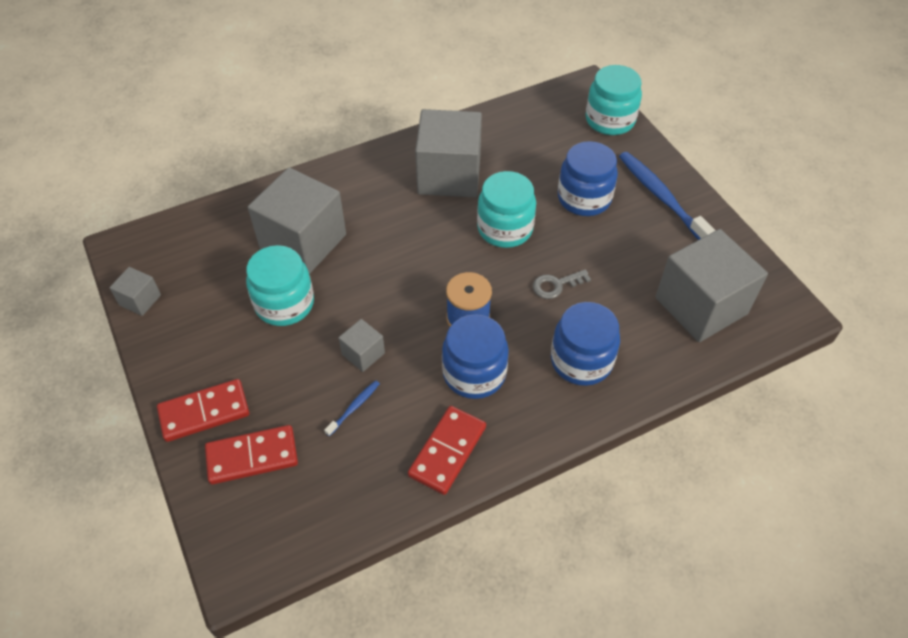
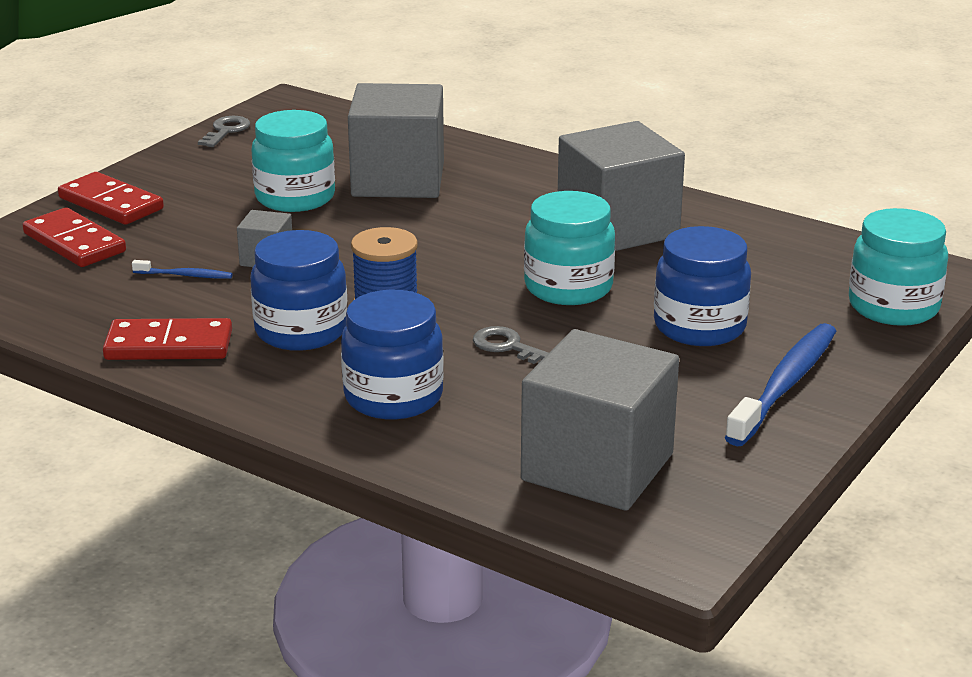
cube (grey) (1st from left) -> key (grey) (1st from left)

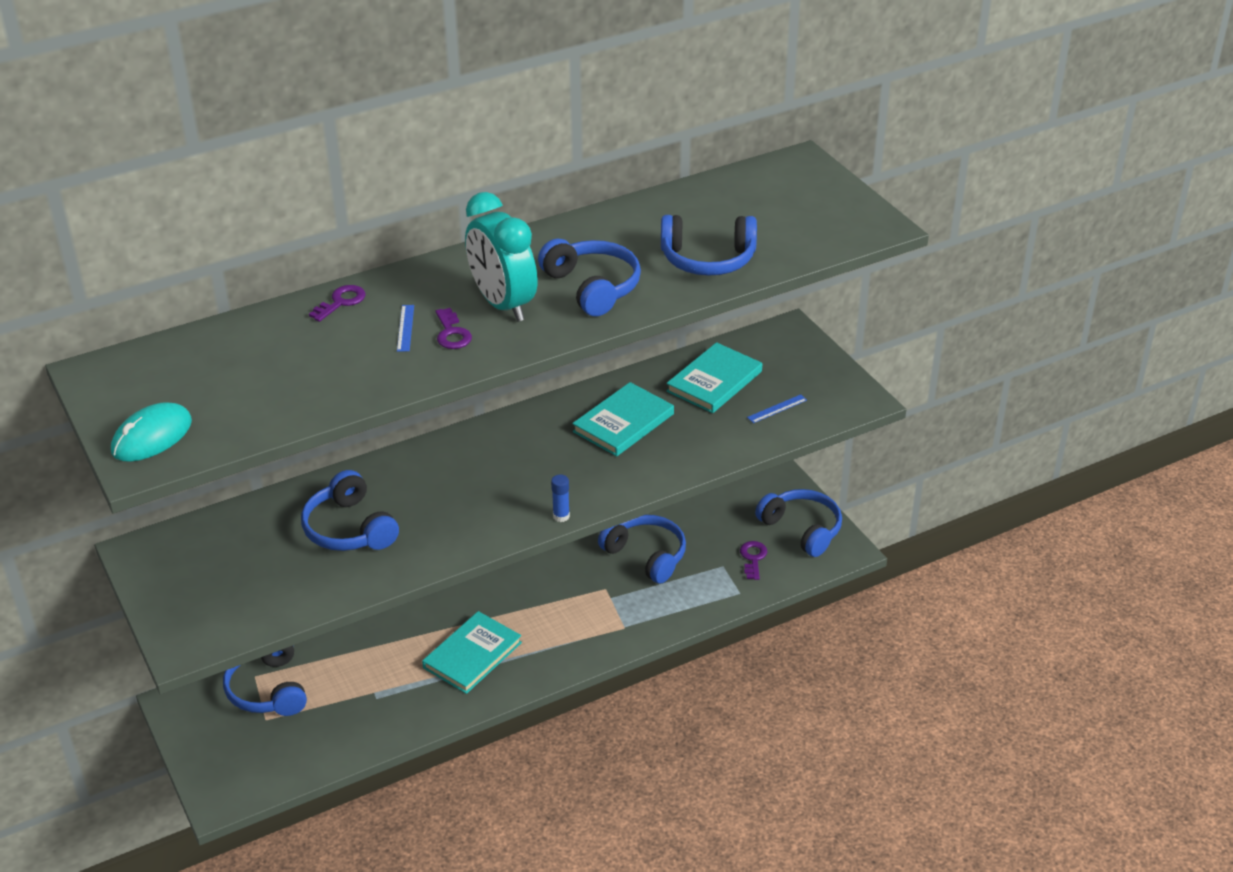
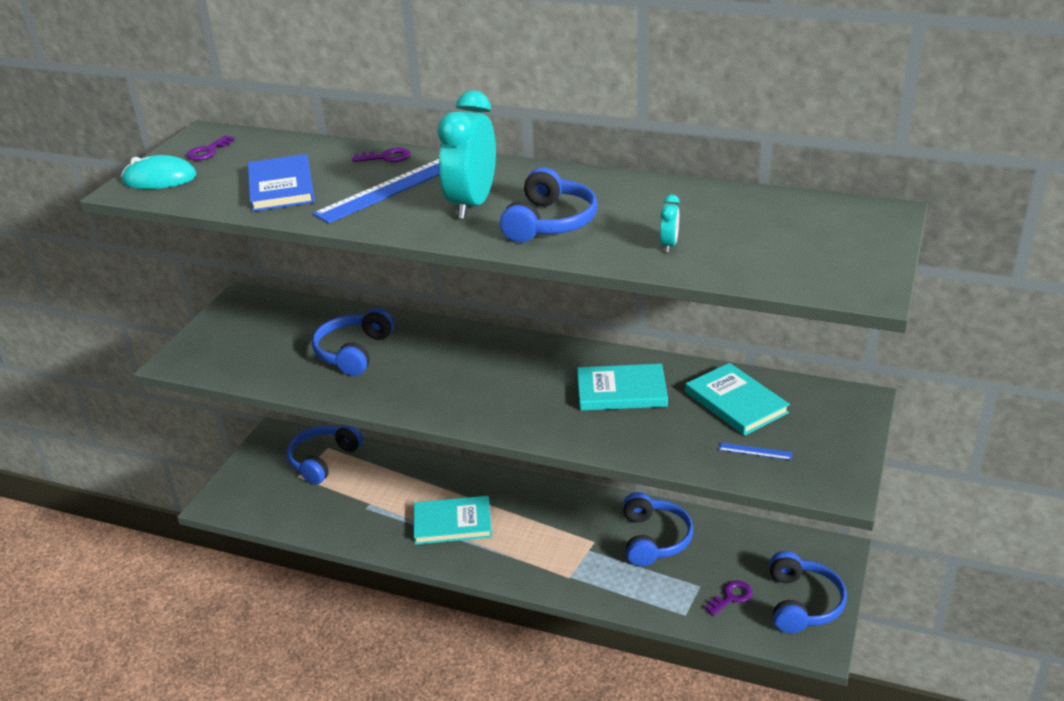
glue stick (blue) -> none
none -> book (blue)
key (purple) (2nd from left in the first image) -> key (purple) (1st from left), moved
headphones (blue) (5th from left) -> clock (turquoise) (2nd from left)
book (turquoise) (3rd from left), 60 degrees clockwise
ruler (blue) (1st from left), x2.39

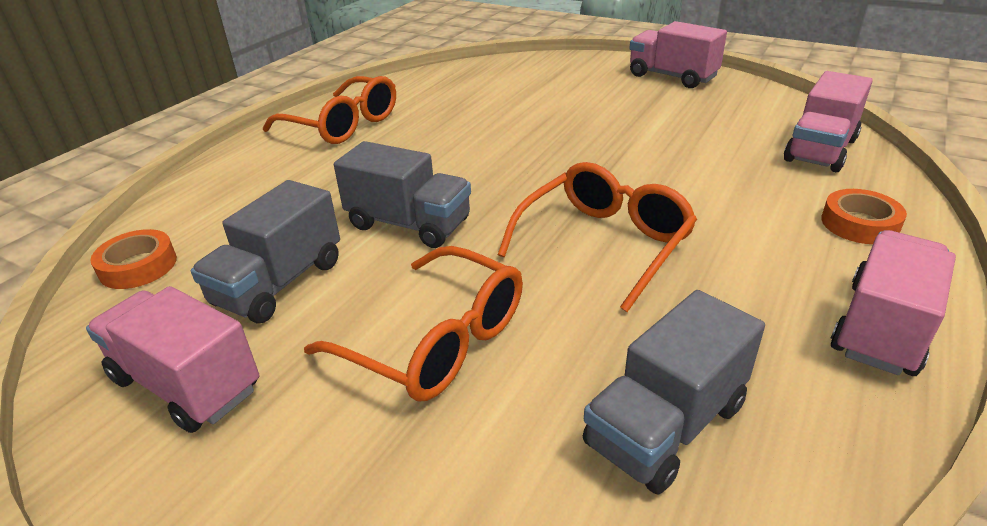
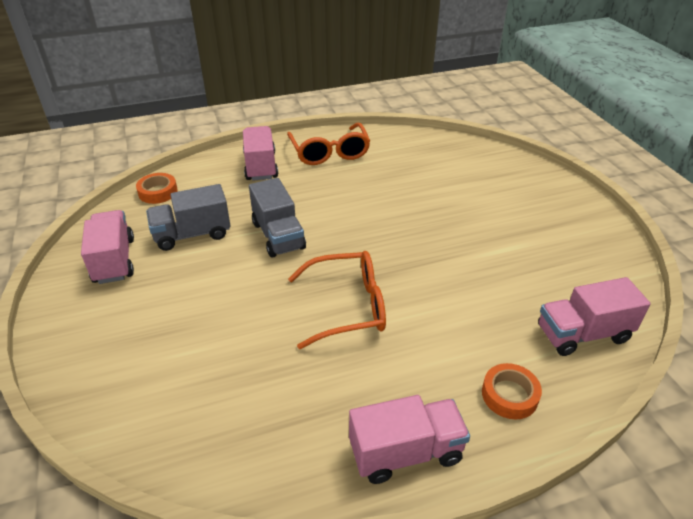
glasses (orange) (2nd from left) -> none
truck (grey) (3rd from left) -> none
truck (pink) (2nd from left), moved

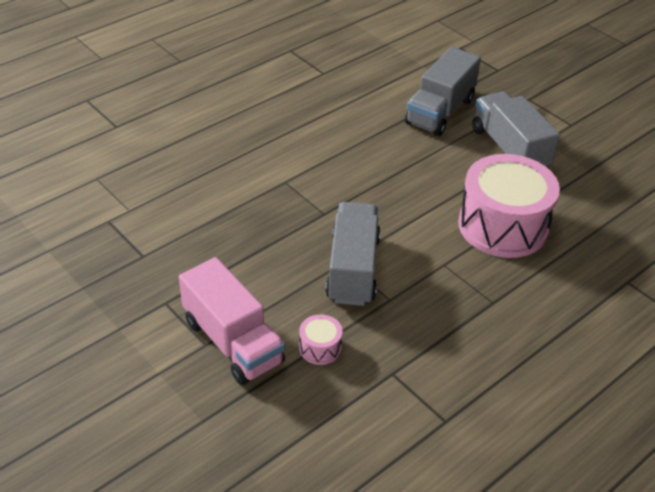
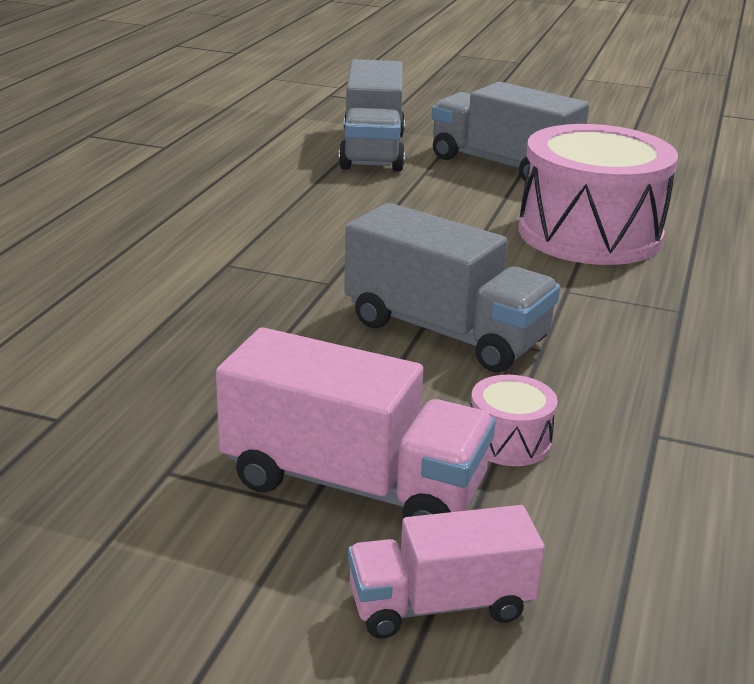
none -> truck (pink) (2nd from left)
truck (grey) (1st from left in the first image) -> truck (grey) (2nd from left), 150 degrees clockwise

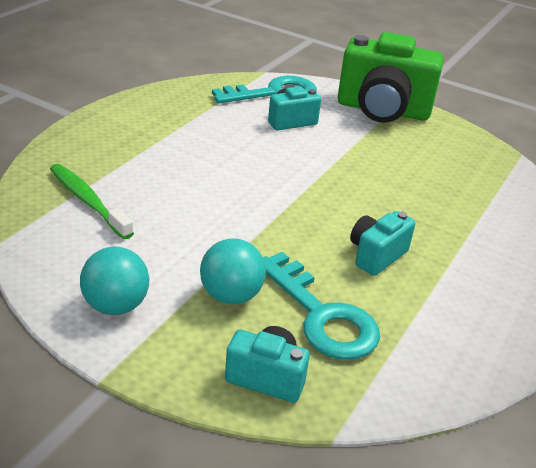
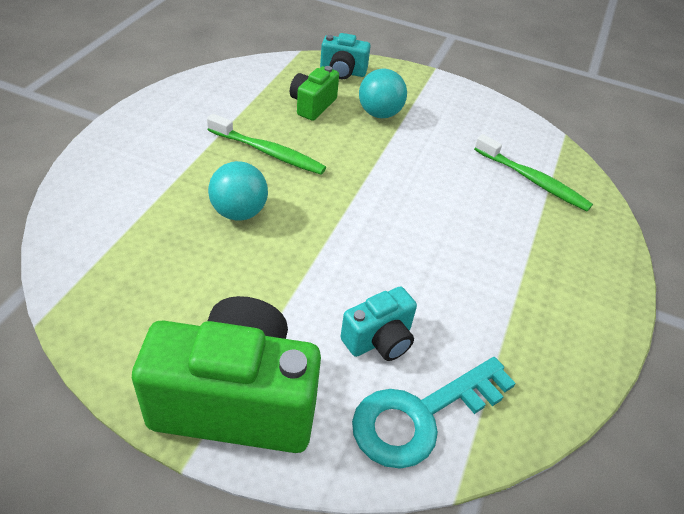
ball (turquoise) (1st from left), moved
key (turquoise) (2nd from left) -> camera (green) (2nd from left)
camera (turquoise) (3rd from left) -> toothbrush (green) (1st from left)

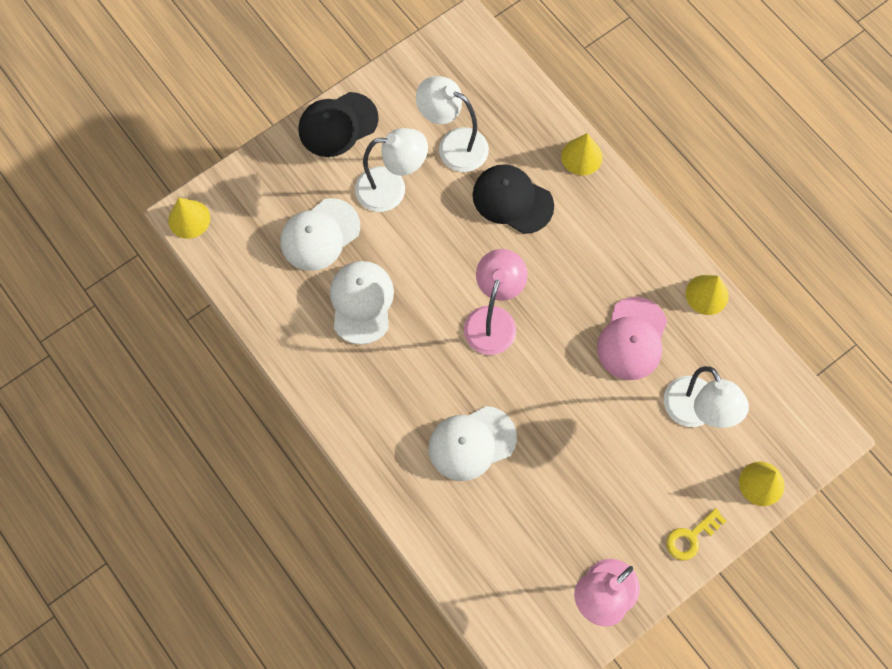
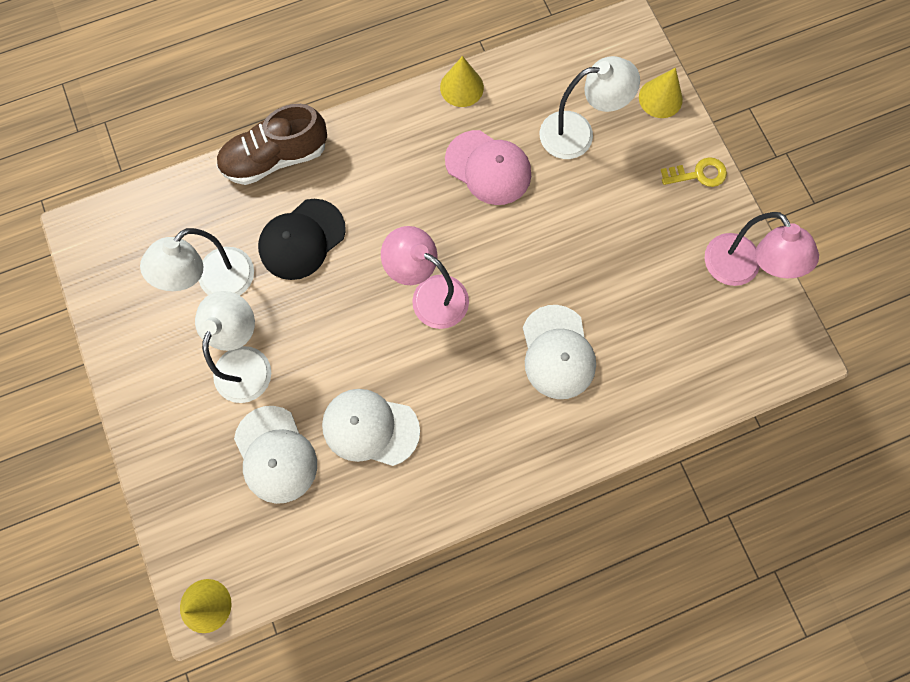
cap (black) (1st from left) -> none
cone (yellow) (2nd from left) -> shoe (brown)
key (yellow), 75 degrees counterclockwise

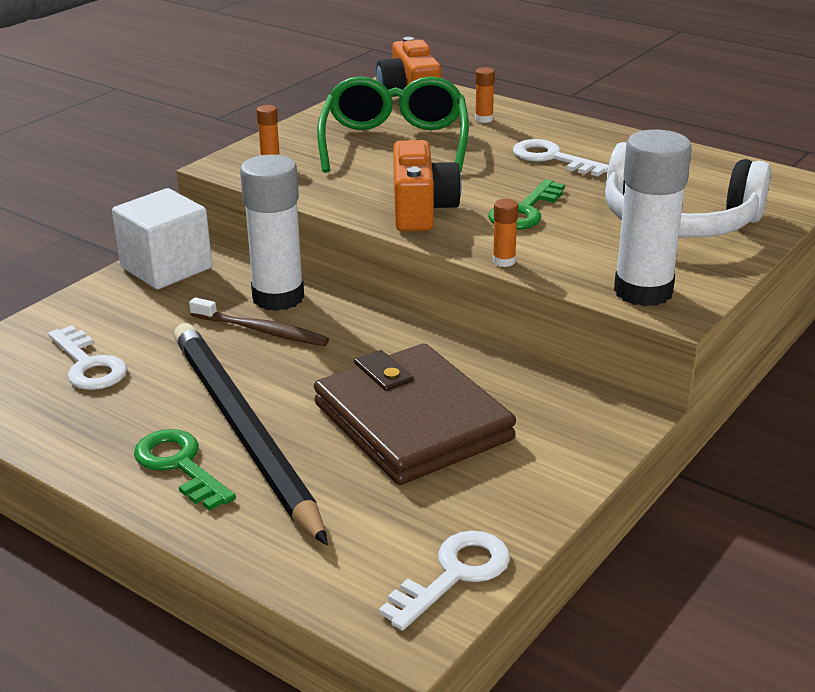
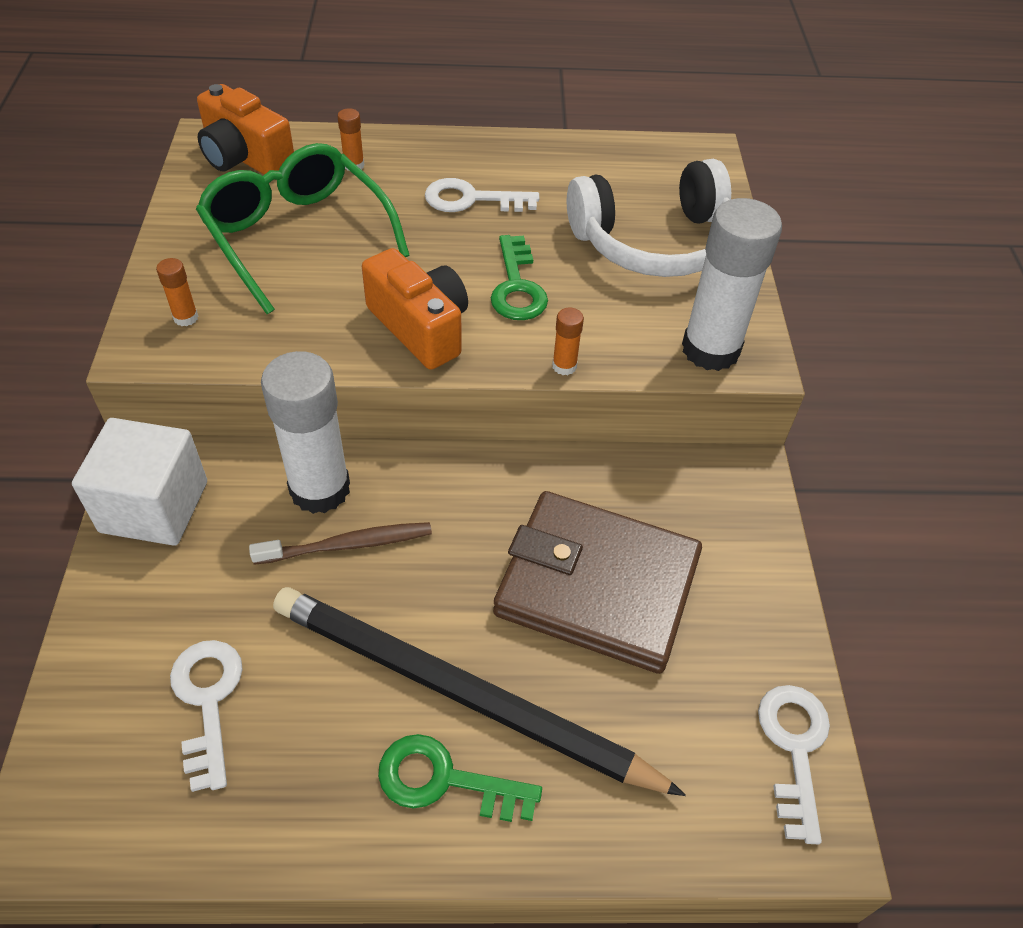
key (white) (1st from left), 120 degrees counterclockwise

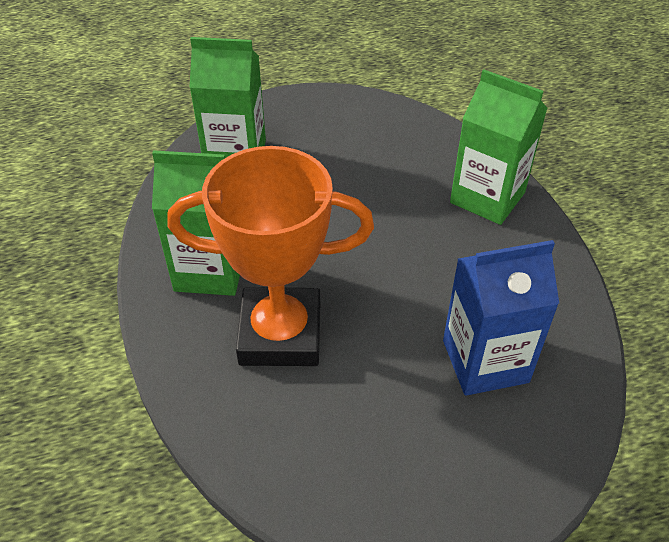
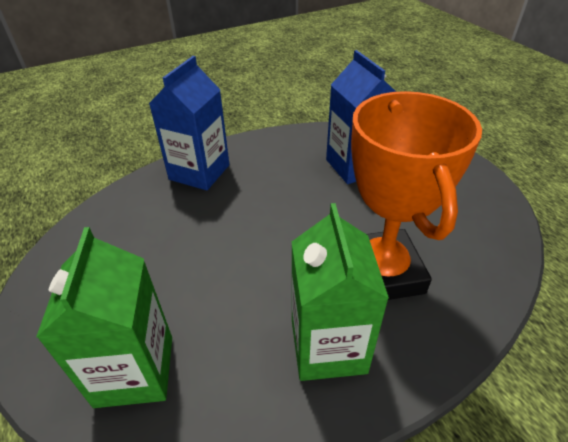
carton (green) (3rd from left) -> carton (blue) (1st from left)

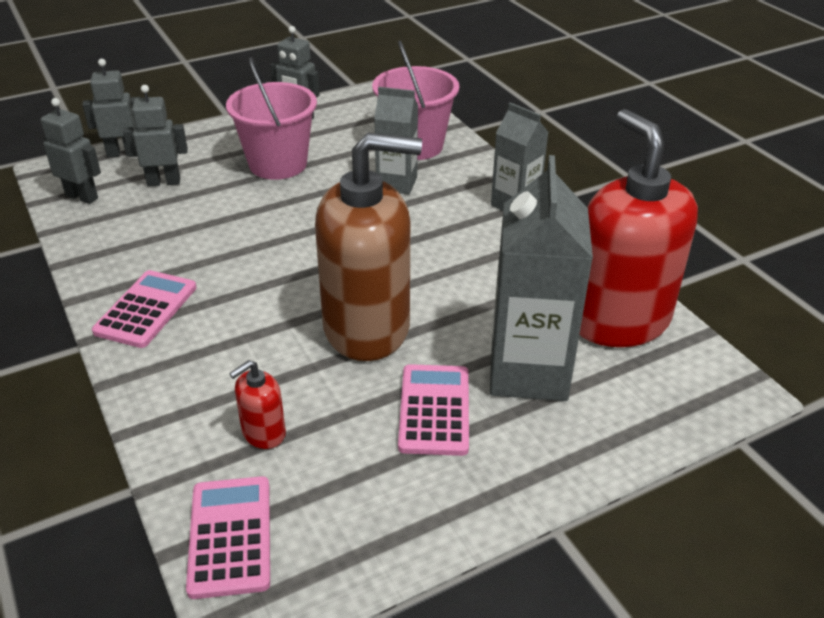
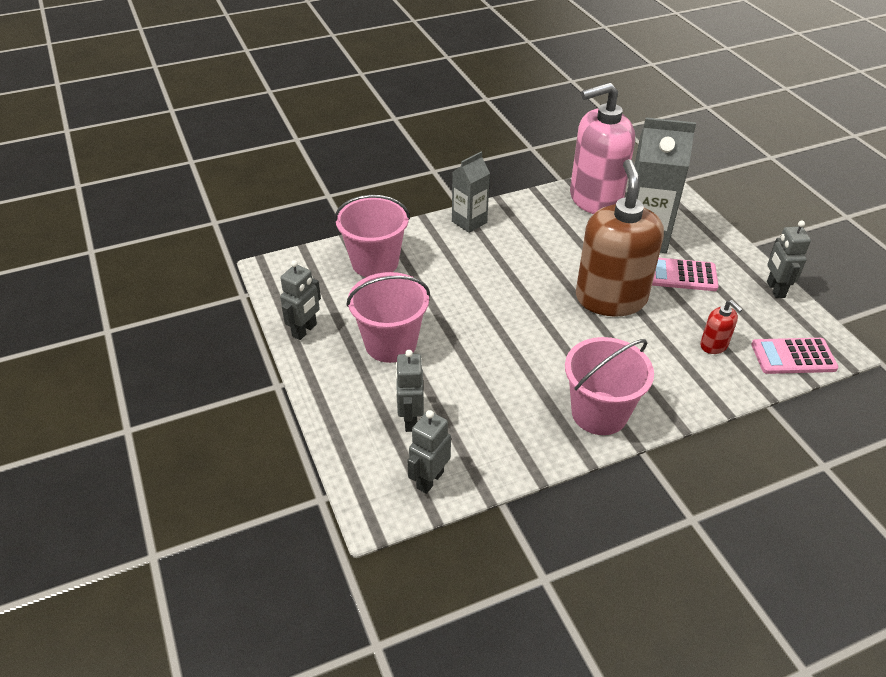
carton (grey) (1st from left) -> none
robot (grey) (2nd from left in the first image) -> robot (grey) (4th from left), moved
calculator (pink) (1st from left) -> bucket (pink) (3rd from left)
soap dispenser (red) (2nd from left) -> soap dispenser (pink)

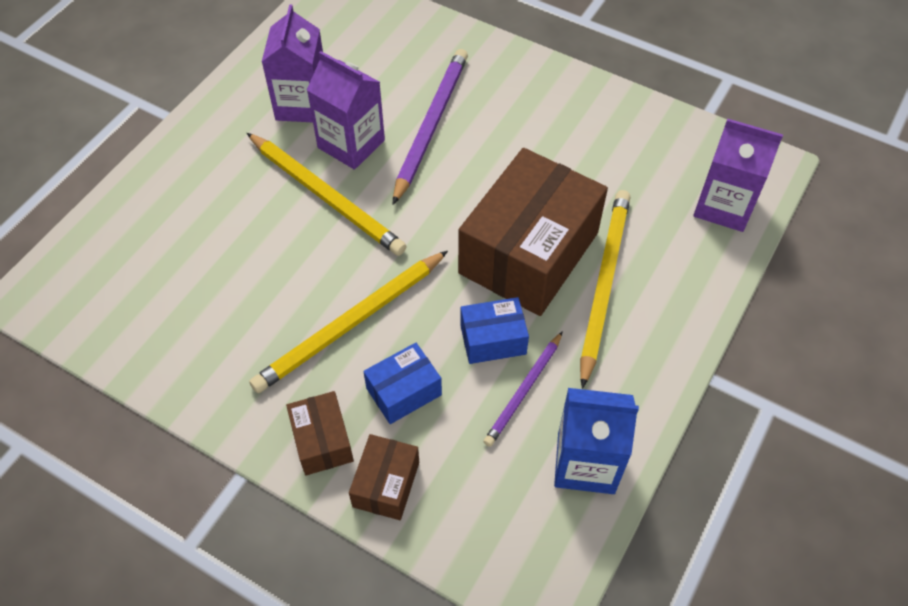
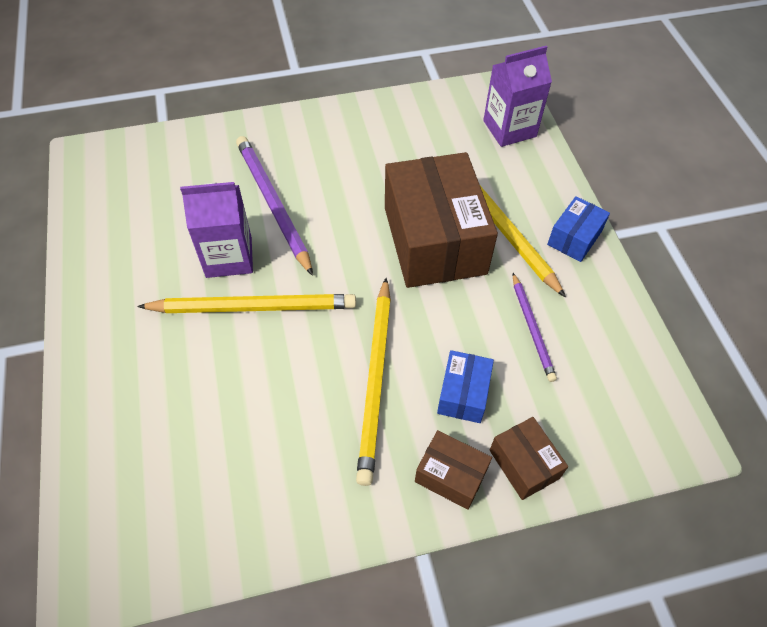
carton (purple) (1st from left) -> none
carton (blue) -> none
box (blue) (2nd from left), moved

